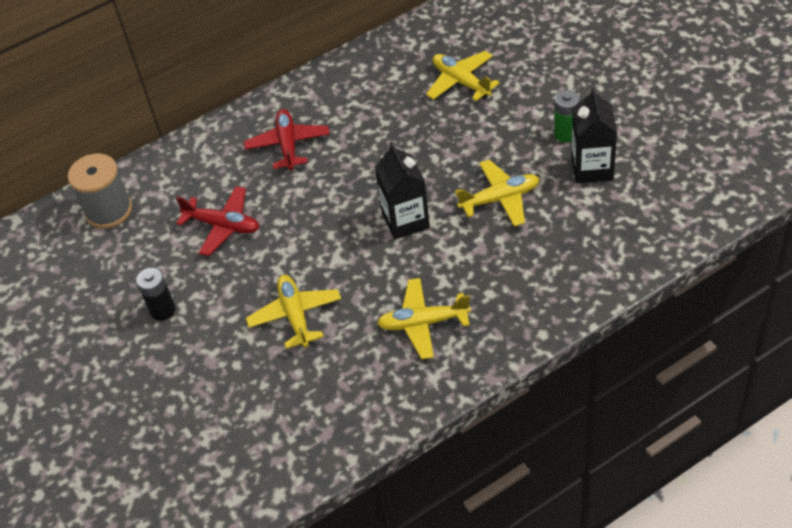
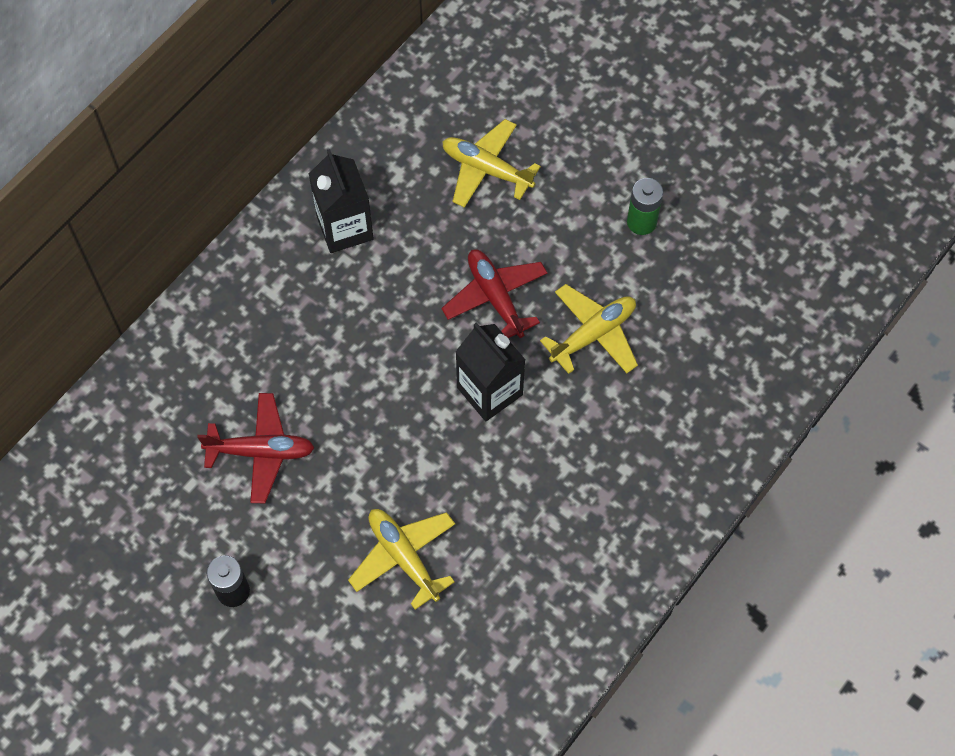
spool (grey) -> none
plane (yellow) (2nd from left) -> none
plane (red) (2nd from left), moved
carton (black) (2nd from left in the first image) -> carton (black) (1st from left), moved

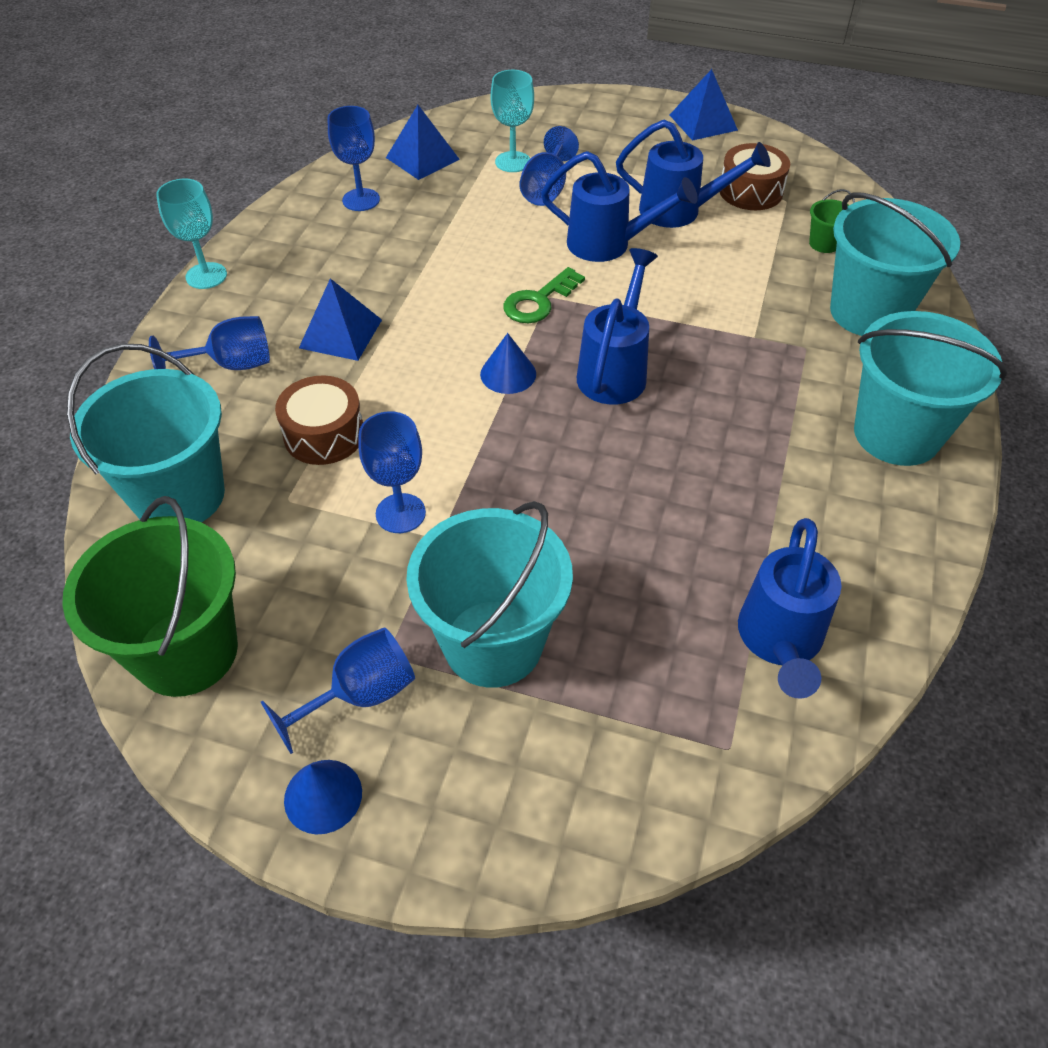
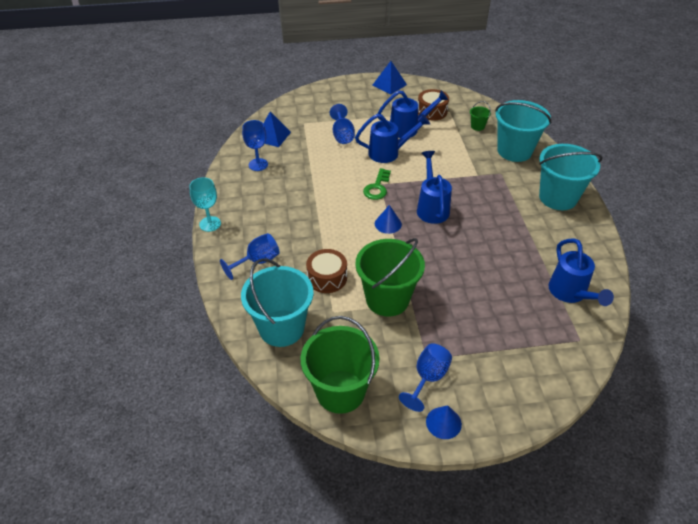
pyramid (blue) (1st from left) -> none
bucket (turquoise) (2nd from left) -> none
goblet (turquoise) (2nd from left) -> none
goblet (blue) (4th from left) -> bucket (green) (2nd from left)

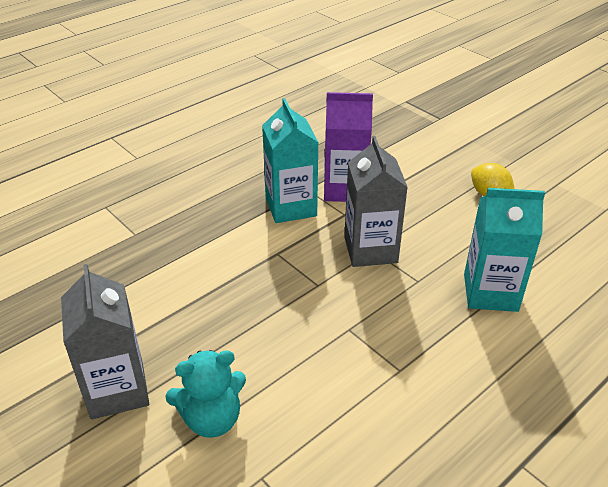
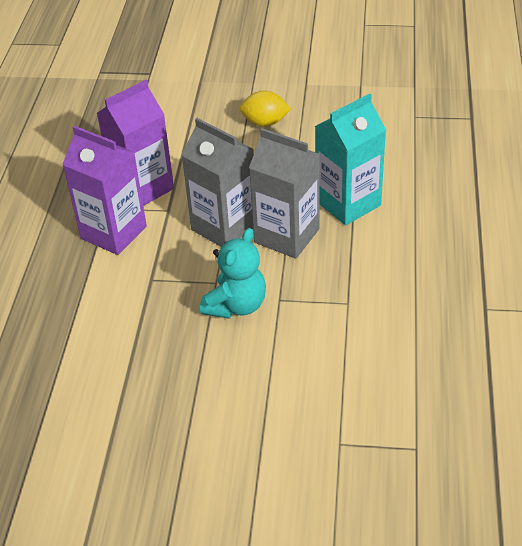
carton (grey) (1st from left in the first image) -> carton (grey) (2nd from left), moved
teddy bear (turquoise), moved
carton (turquoise) (1st from left) -> carton (purple) (1st from left)

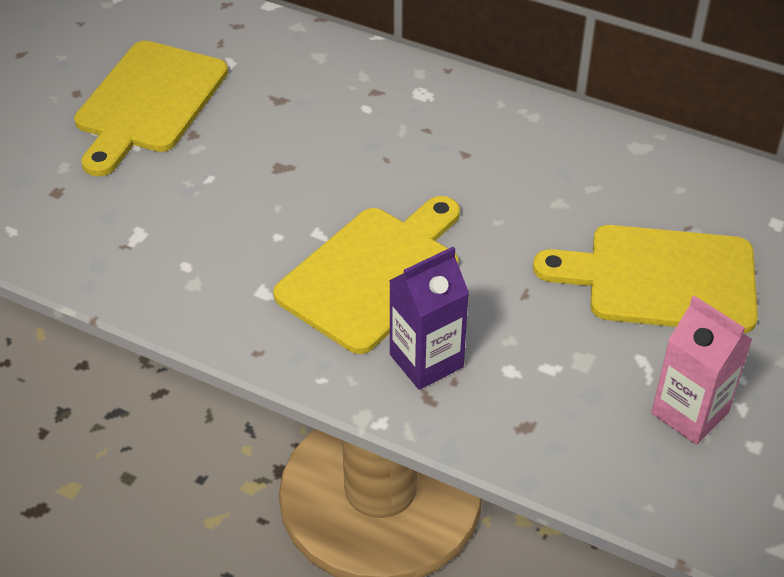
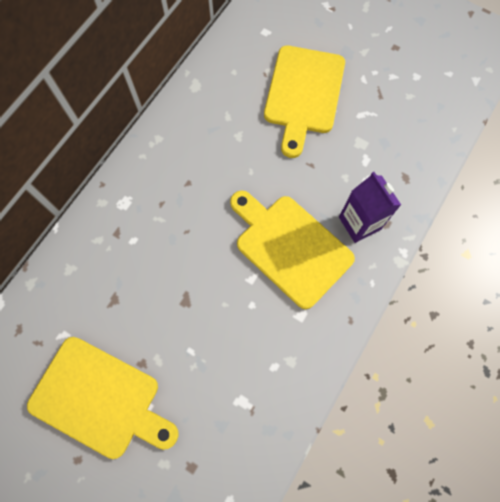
carton (pink) -> none

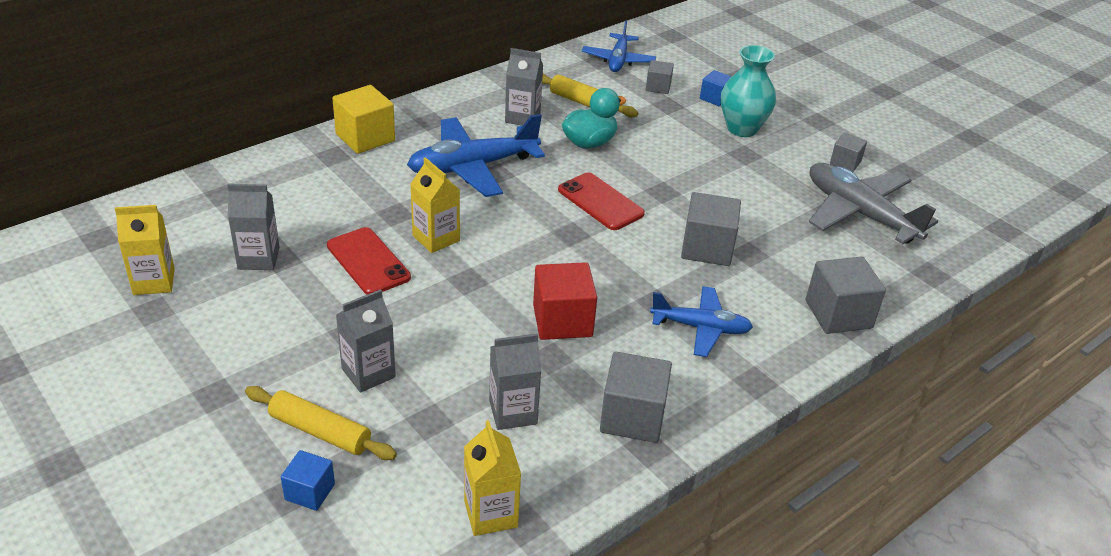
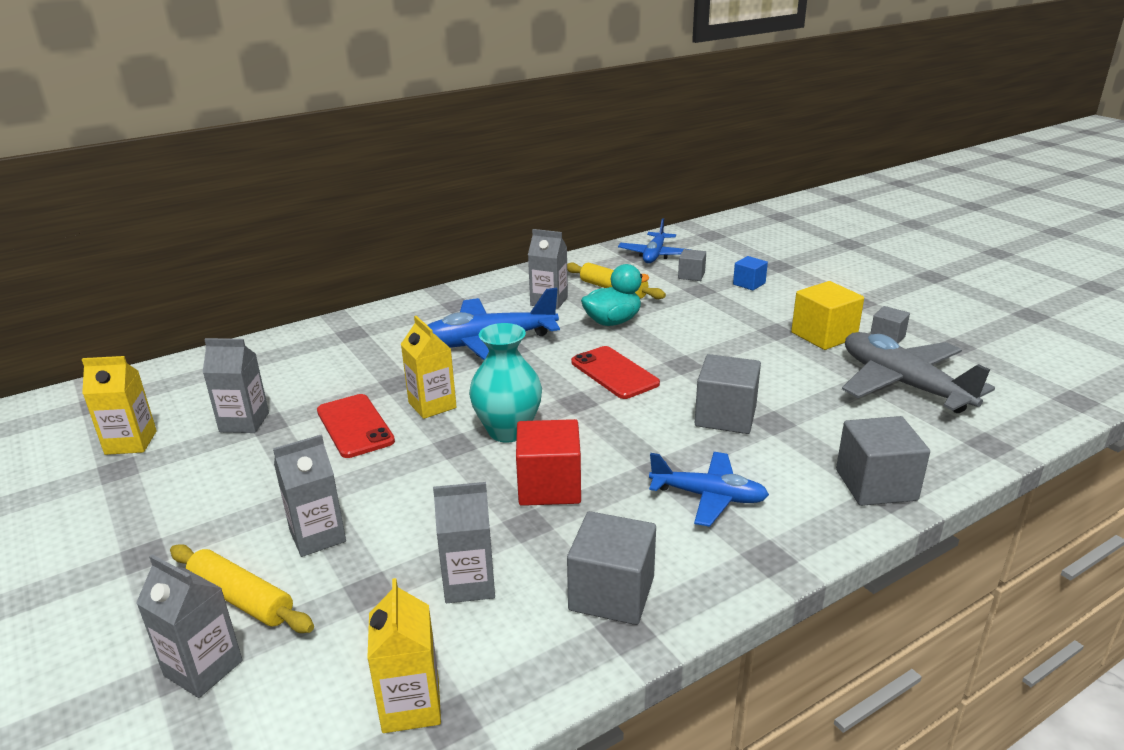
cube (yellow), moved
vase (turquoise), moved
cube (blue) (1st from left) -> carton (grey) (1st from left)

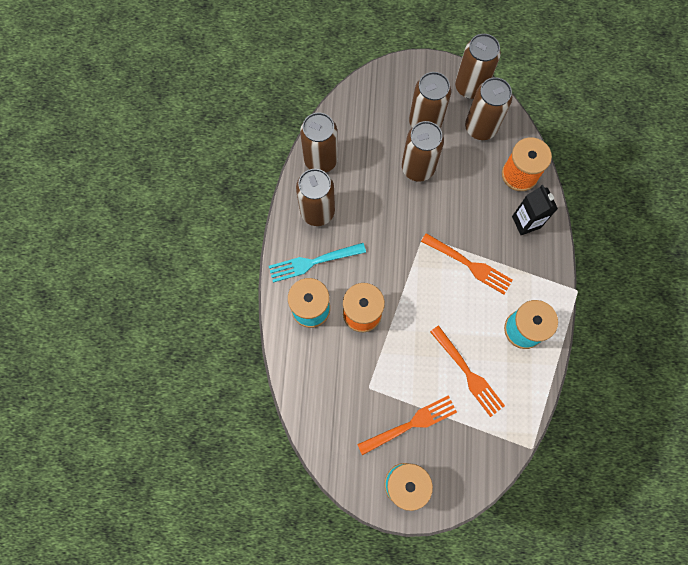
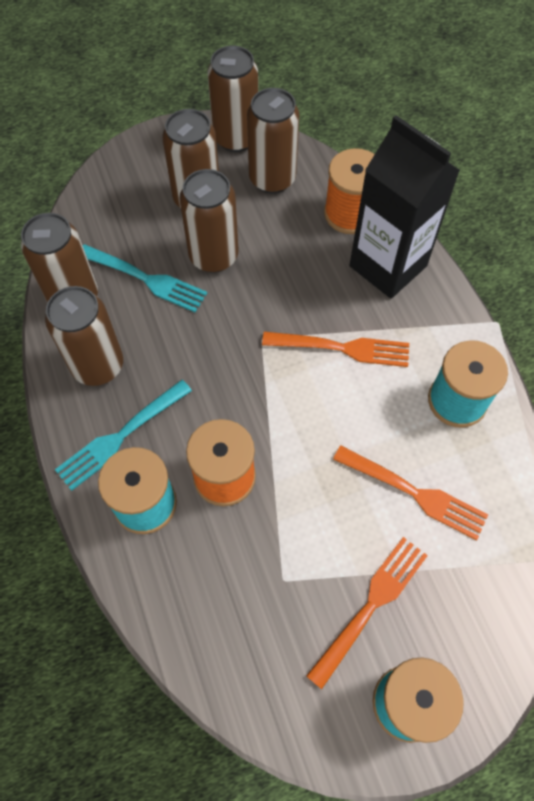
none -> fork (turquoise) (2nd from left)
carton (black), x1.76

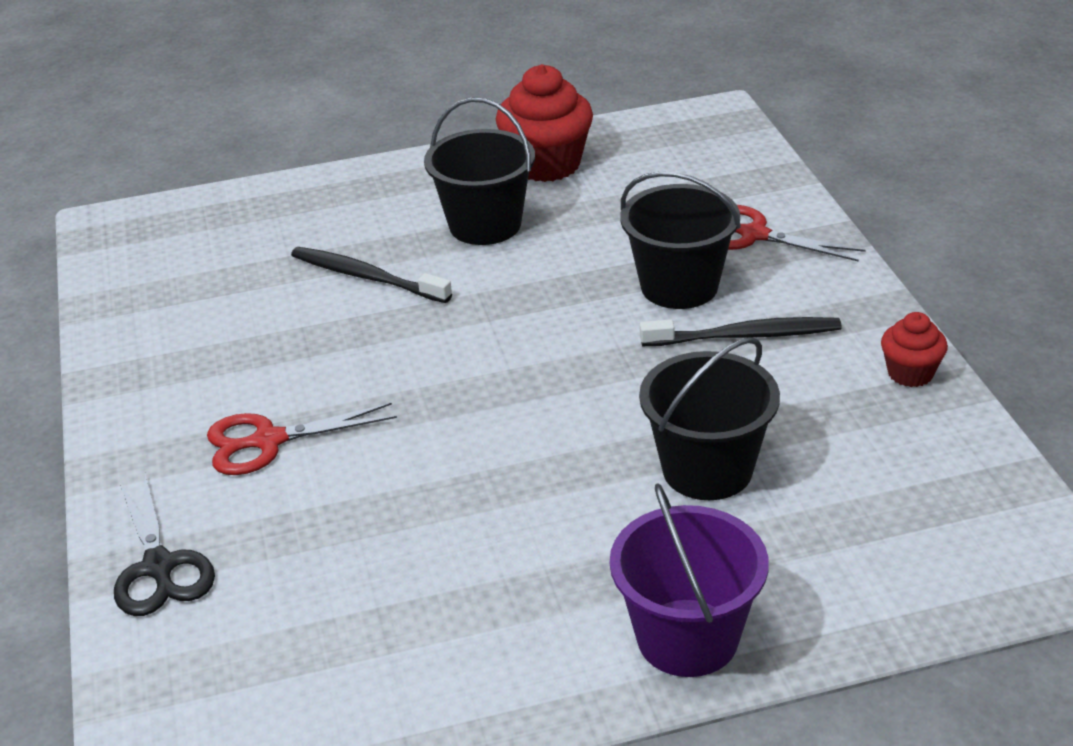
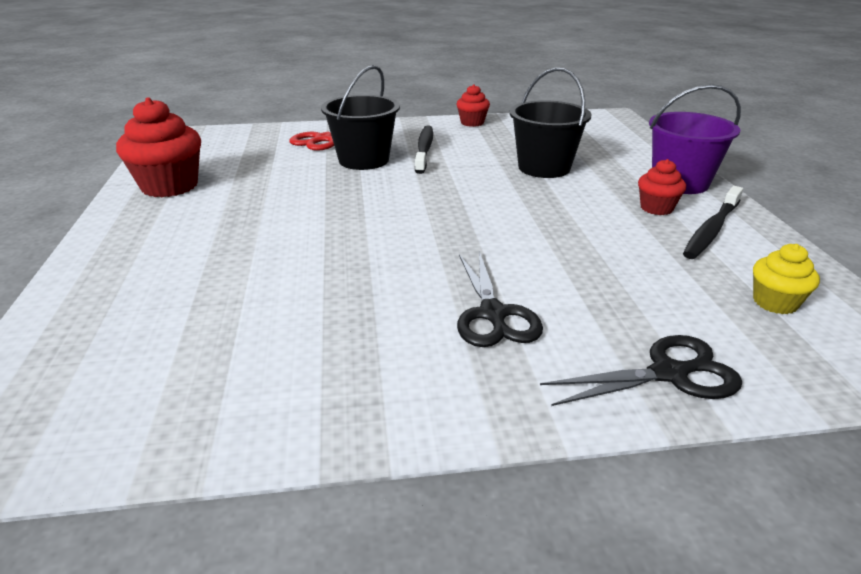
bucket (black) (1st from left) -> none
none -> cupcake (red) (3rd from left)
none -> cupcake (yellow)
toothbrush (black) (1st from left in the first image) -> toothbrush (black) (2nd from left), moved
scissors (red) (1st from left) -> scissors (black) (1st from left)

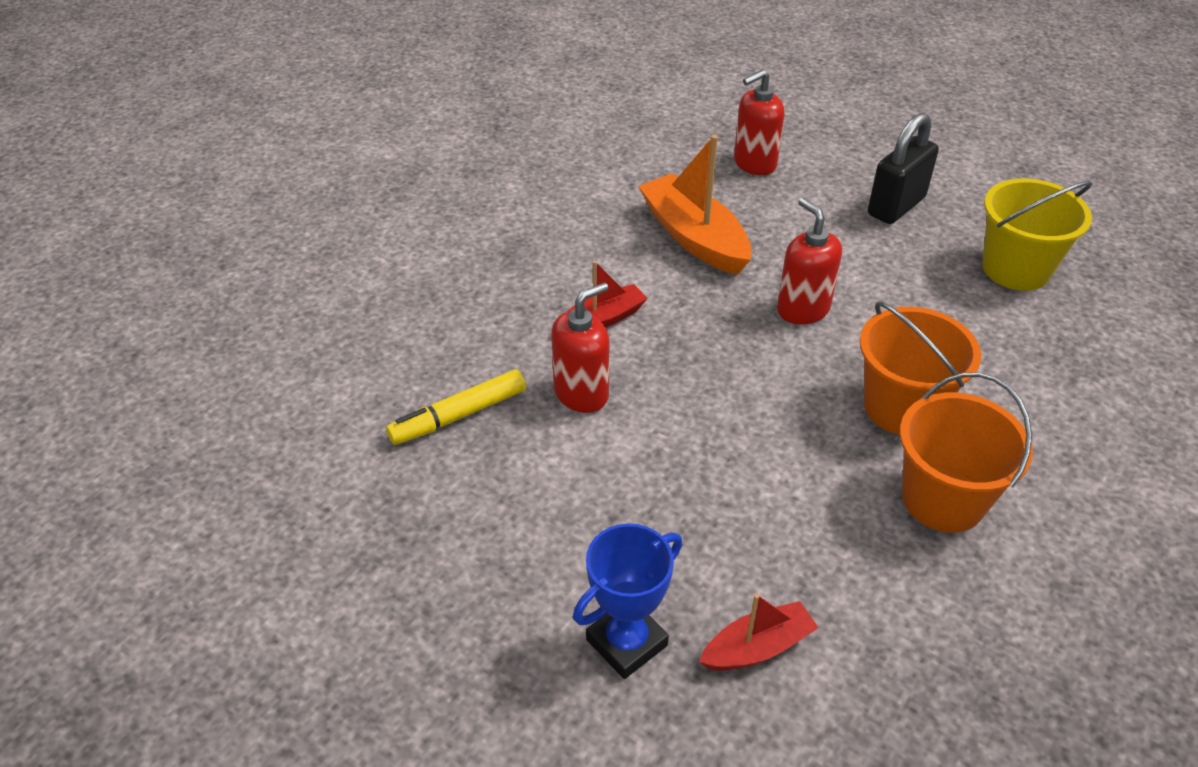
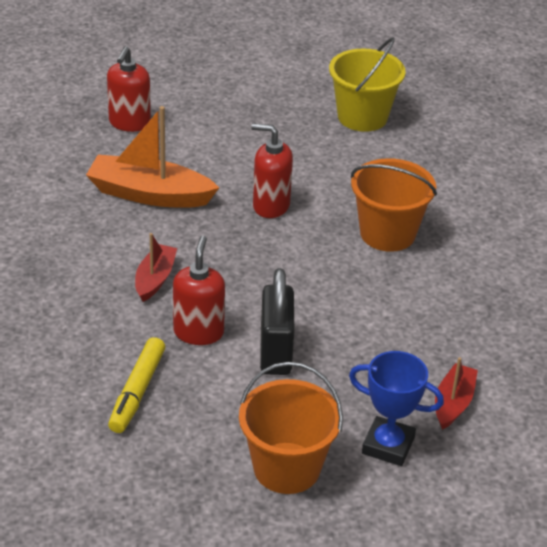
padlock (black), moved
bucket (orange) (2nd from left in the first image) -> bucket (orange) (1st from left), moved
trophy (blue), 75 degrees counterclockwise

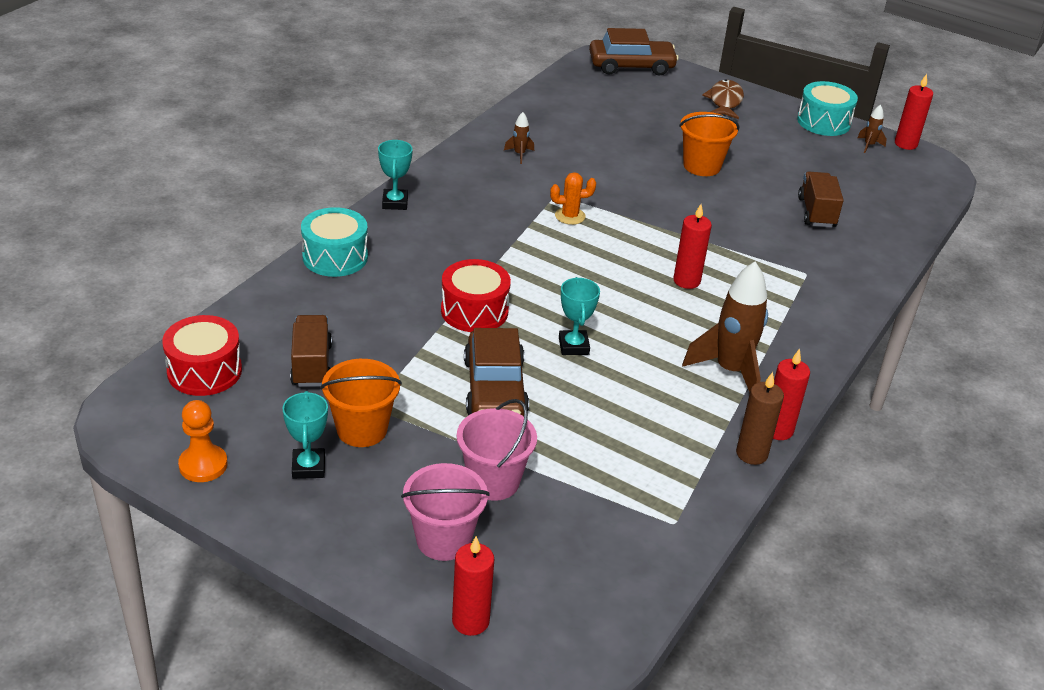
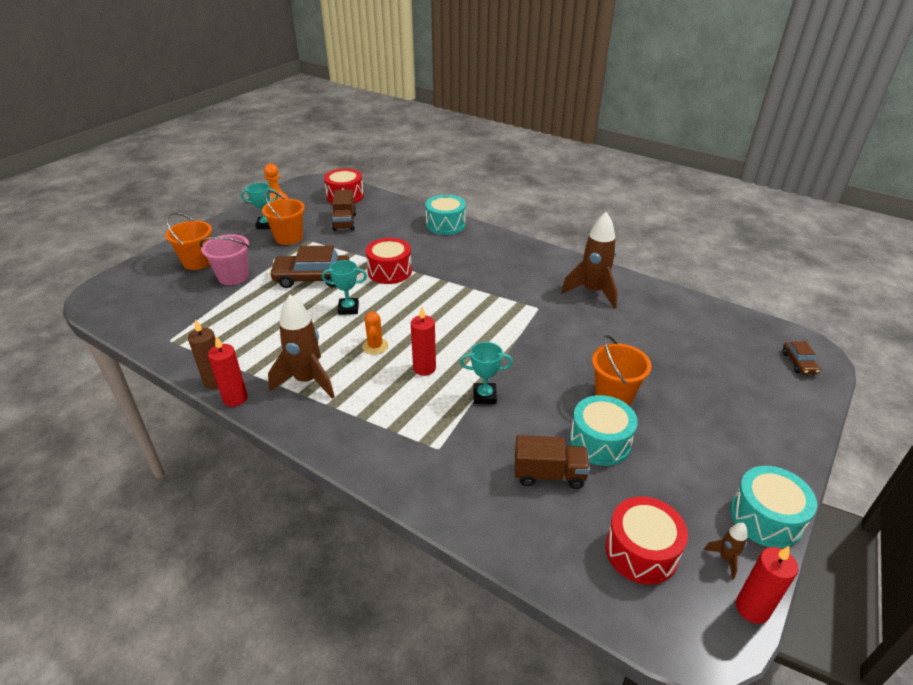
candle (red) (1st from left) -> none
fish (brown) -> none
none -> drum (turquoise) (2nd from left)
none -> drum (red) (3rd from left)
trophy (turquoise) (2nd from left in the first image) -> trophy (turquoise) (3rd from left), moved
cactus (orange), moved
bucket (pink) (1st from left) -> bucket (orange) (1st from left)
truck (brown) (1st from left), 90 degrees clockwise
rocket (brown) (1st from left in the first image) -> rocket (brown) (2nd from left), x2.27
car (brown) (2nd from left), x0.49

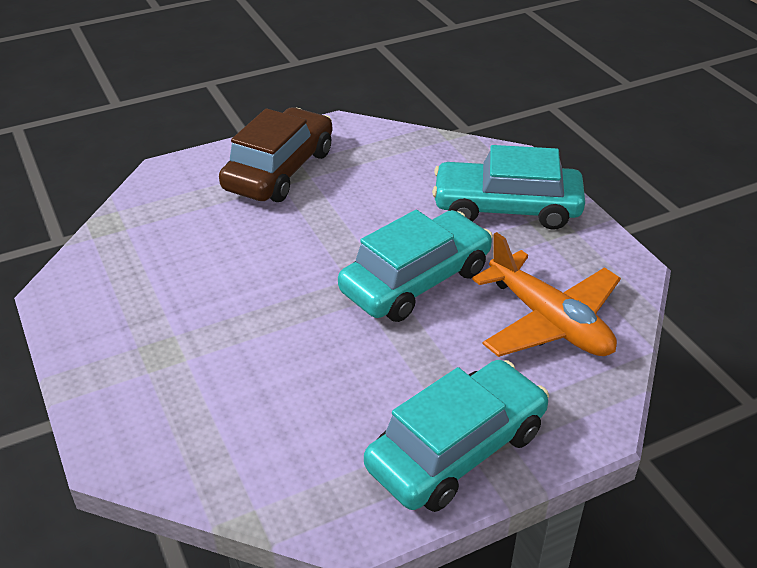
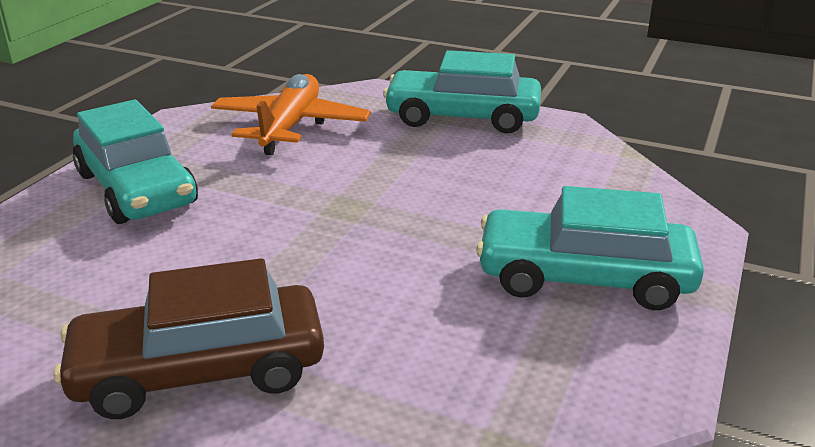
car (turquoise) (1st from left in the first image) -> car (turquoise) (3rd from left), moved

